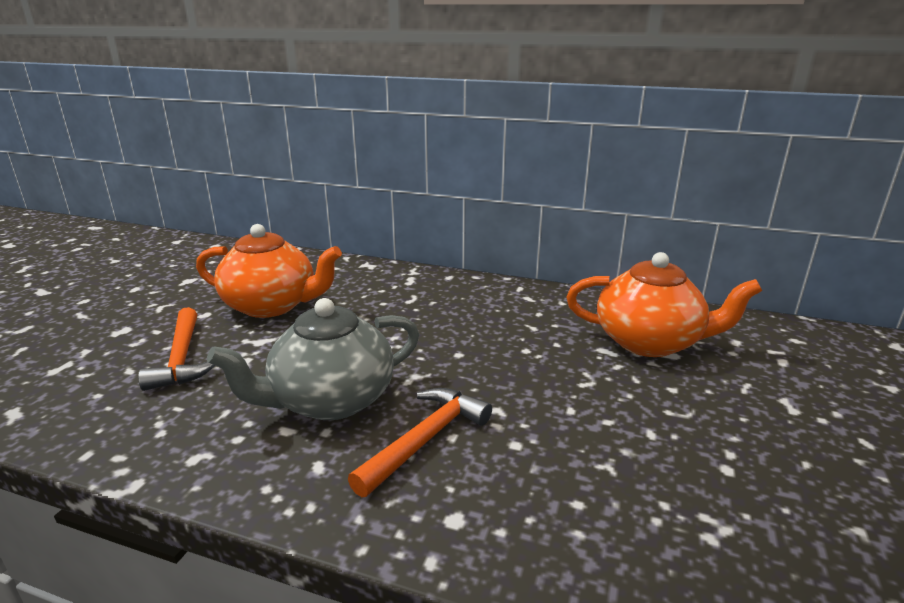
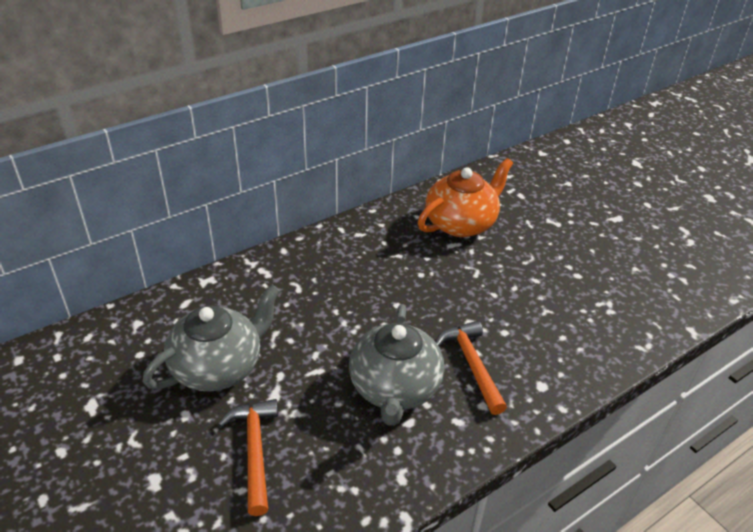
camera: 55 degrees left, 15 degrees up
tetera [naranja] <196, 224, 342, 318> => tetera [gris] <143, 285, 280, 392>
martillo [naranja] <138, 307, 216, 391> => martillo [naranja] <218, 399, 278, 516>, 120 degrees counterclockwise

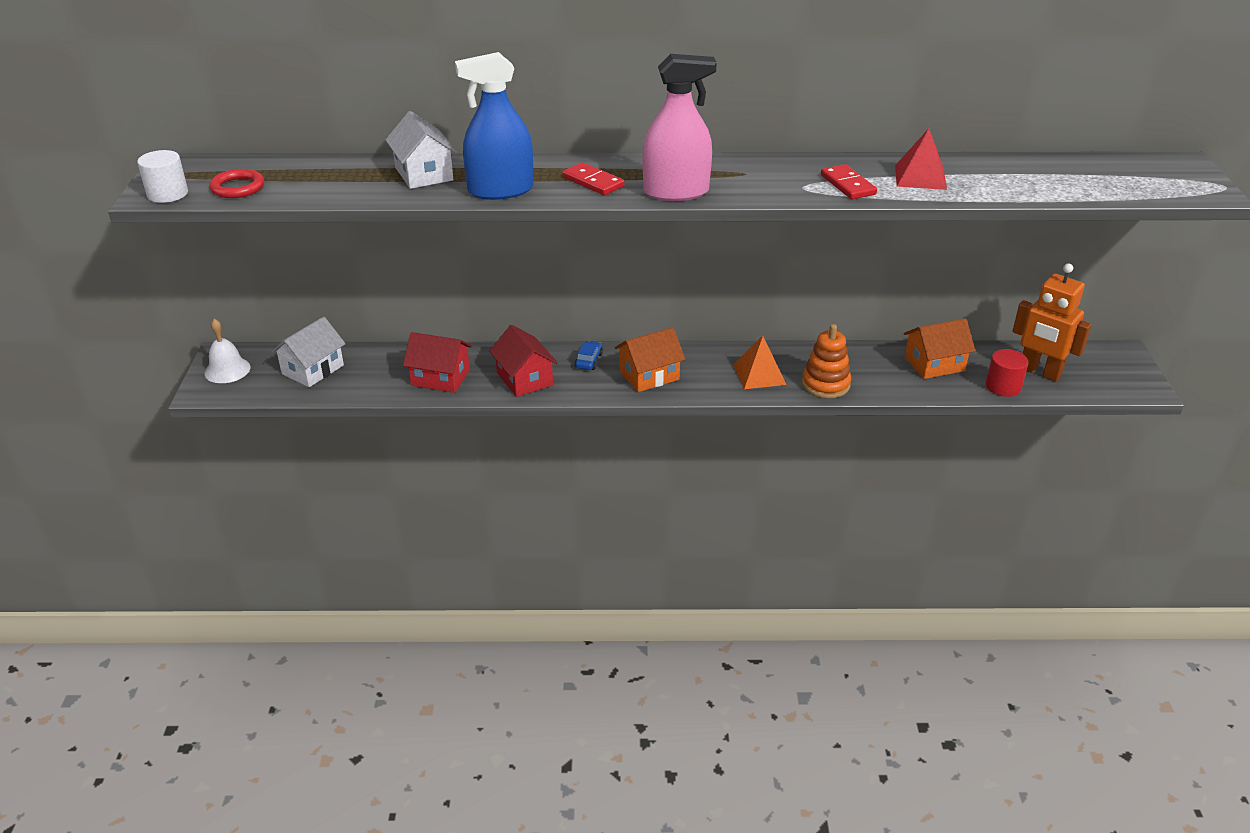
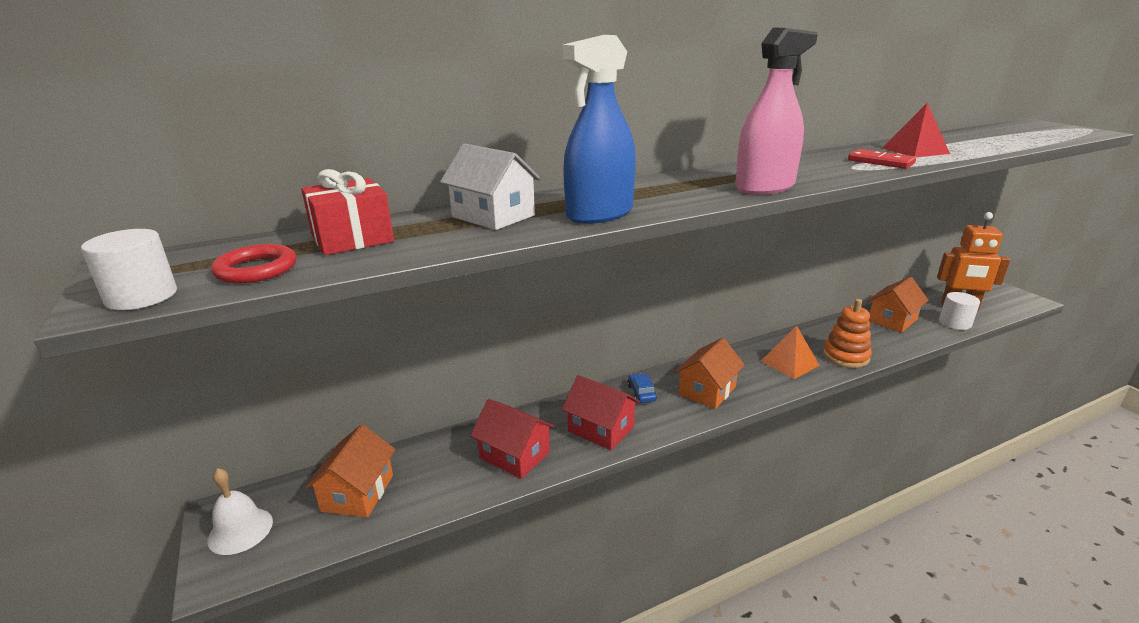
camera: 25 degrees left, 10 degrees down
ficha de dominó [rojo] <563, 162, 624, 195> => nothing
nothing => regalo [rojo] <301, 169, 394, 255>
casa [blanco] <271, 317, 346, 387> => casa [naranja] <305, 424, 396, 518>
cilindro [rojo] <986, 349, 1028, 397> => cilindro [blanco] <939, 292, 980, 330>
casa [rojo] <403, 332, 472, 393> => casa [rojo] <470, 399, 555, 479>, 45 degrees clockwise

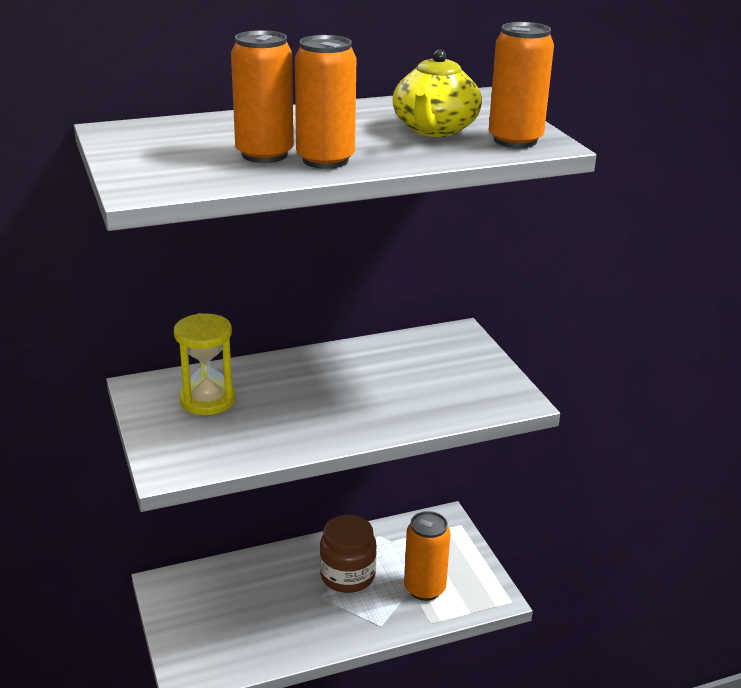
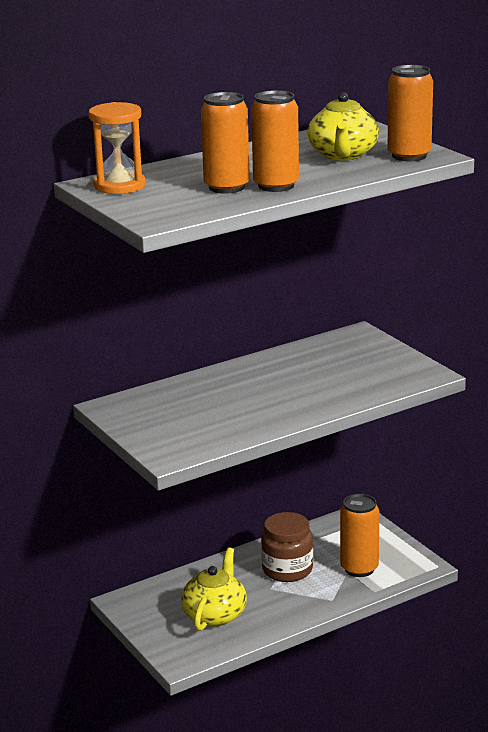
camera: 10 degrees left, 5 degrees down
reloj de arena [amarillo] <174, 313, 235, 415> => nothing
nothing => reloj de arena [naranja] <88, 102, 145, 194>
nothing => tetera [amarillo] <181, 547, 247, 631>

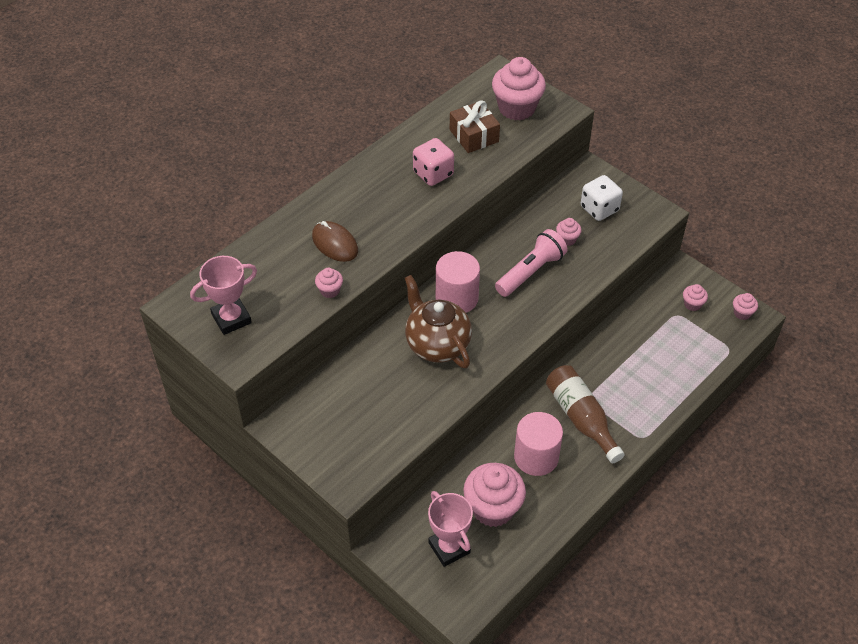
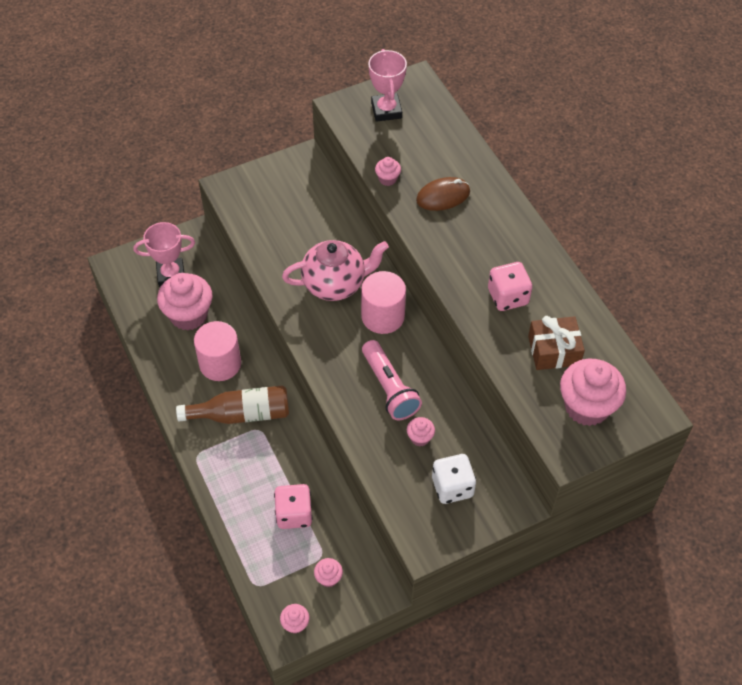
camera: 110 degrees right, 5 degrees up
nothing => dado [rosa] <274, 484, 313, 529>
tetera [marrón] <405, 275, 472, 368> => tetera [rosa] <282, 240, 389, 301>

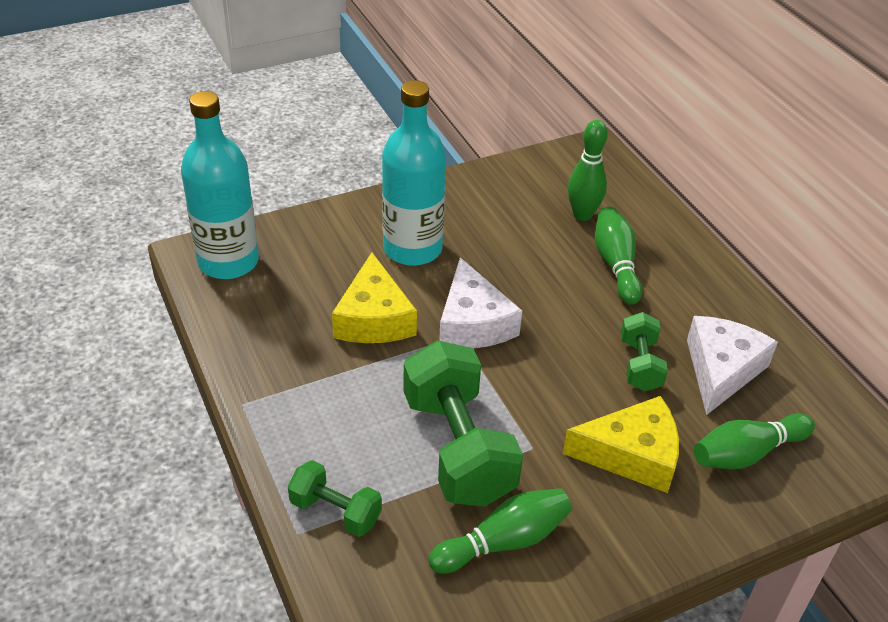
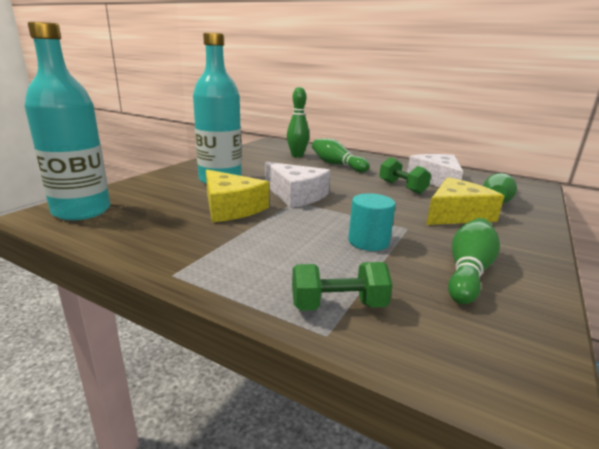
camera: 35 degrees left, 20 degrees down
mancuerna [verde] <404, 340, 523, 507> => cilindro [turquesa] <348, 193, 396, 251>

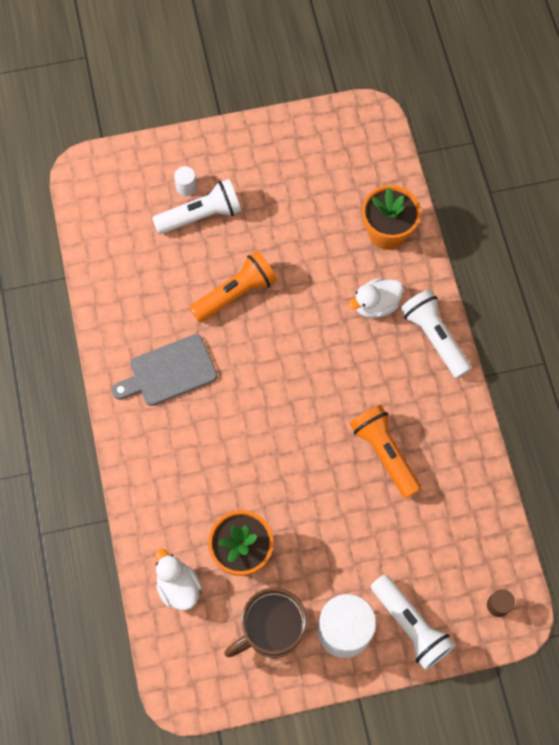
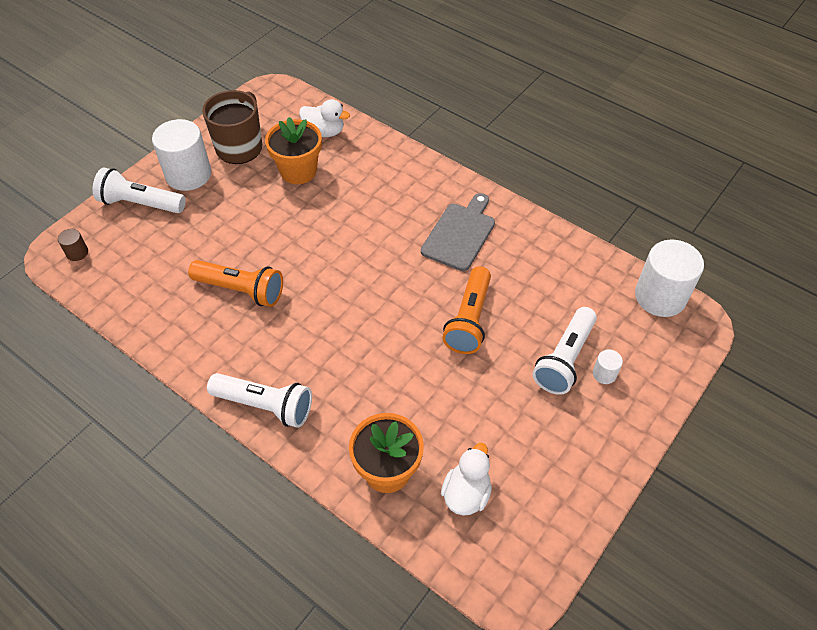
camera: 140 degrees right, 15 degrees down
nothing => cilindro [blanco] <635, 240, 704, 317>
pato [blanco] <348, 278, 403, 318> => pato [blanco] <441, 443, 492, 516>, move

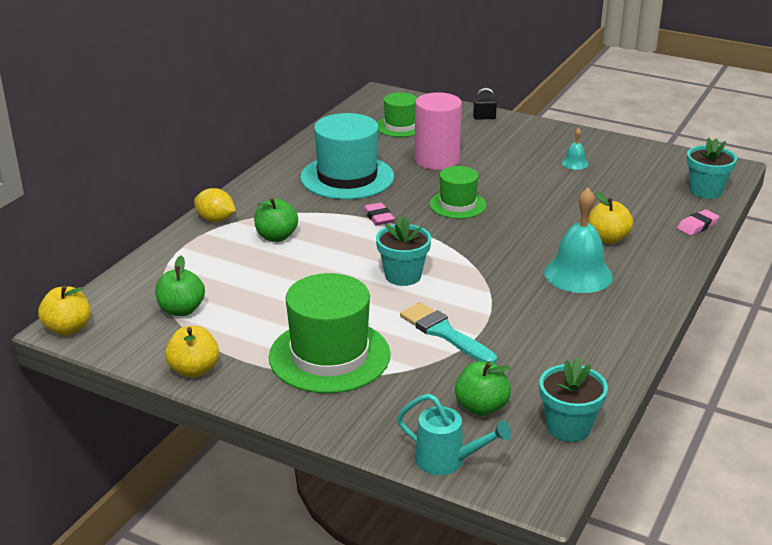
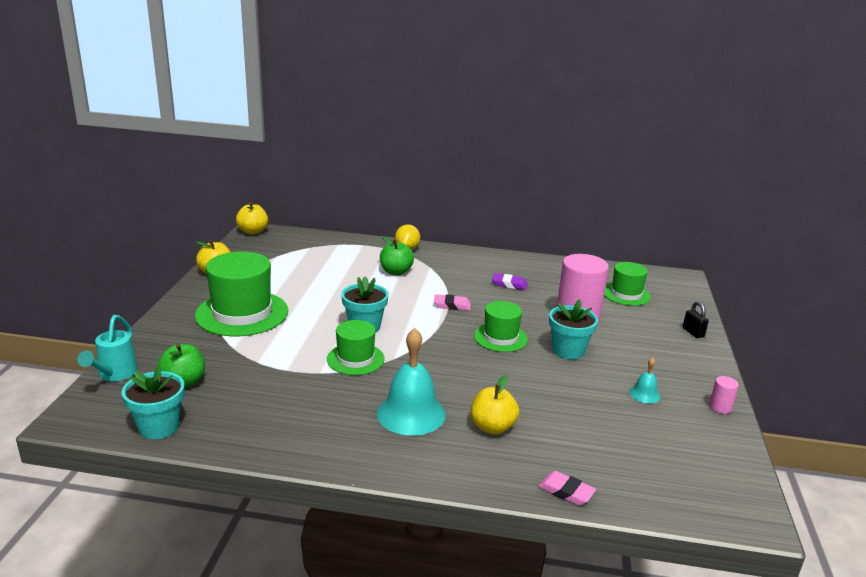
camera: 70 degrees right, 5 degrees down
manzana [verde] <155, 256, 205, 316> => nothing
pincel [turquesa] <400, 302, 497, 364> => nothing
nothing => sombrero [verde] <327, 320, 385, 375>
nothing => cilindro [rosa] <709, 376, 739, 414>
maceta [turquesa] <687, 137, 737, 199> => maceta [turquesa] <549, 299, 598, 360>, move
sombrero [turquesa] <300, 113, 394, 199> => goma de borrar [morado] <492, 273, 528, 290>
goma de borrar [rosa] <363, 202, 395, 226> => goma de borrar [rosa] <434, 294, 471, 310>, 45 degrees clockwise

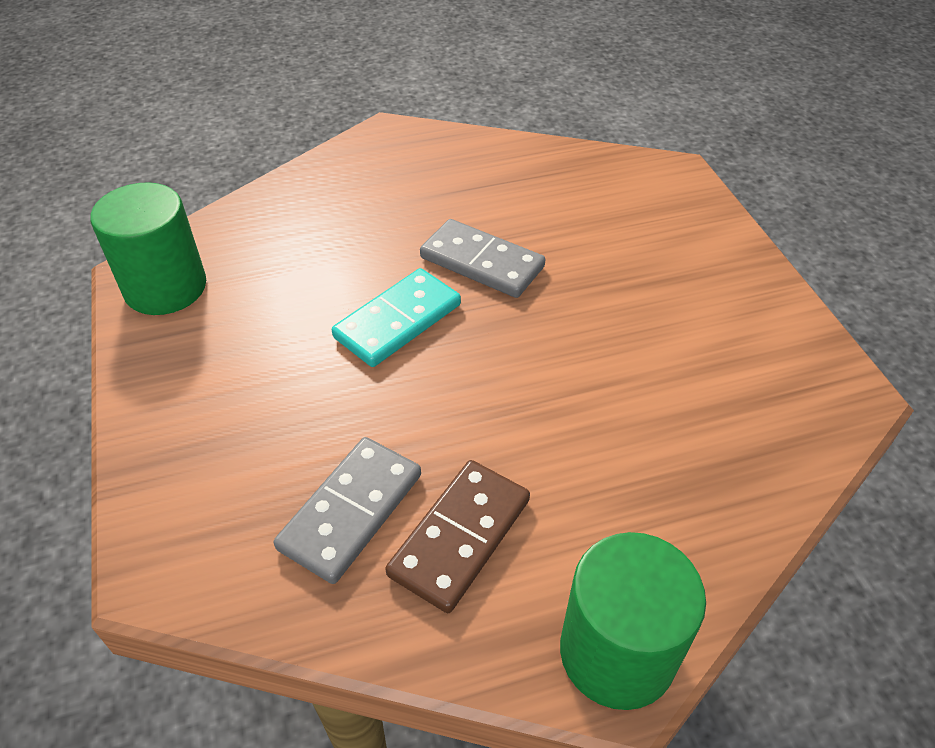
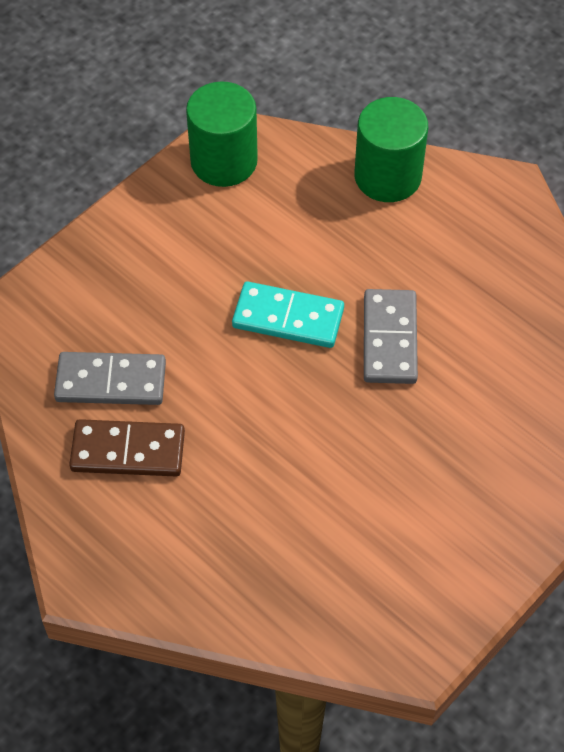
camera: 60 degrees right, 10 degrees up
cilindro [verde] <560, 532, 706, 710> => cilindro [verde] <354, 97, 428, 202>, move

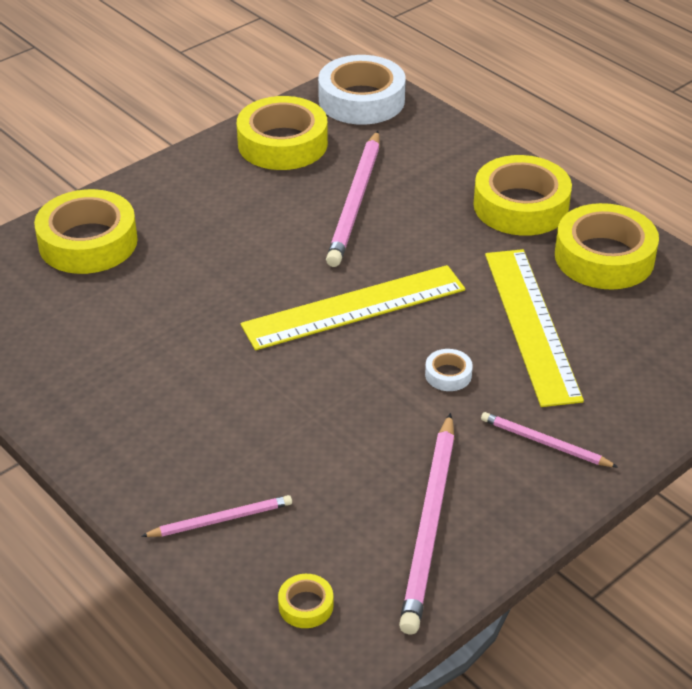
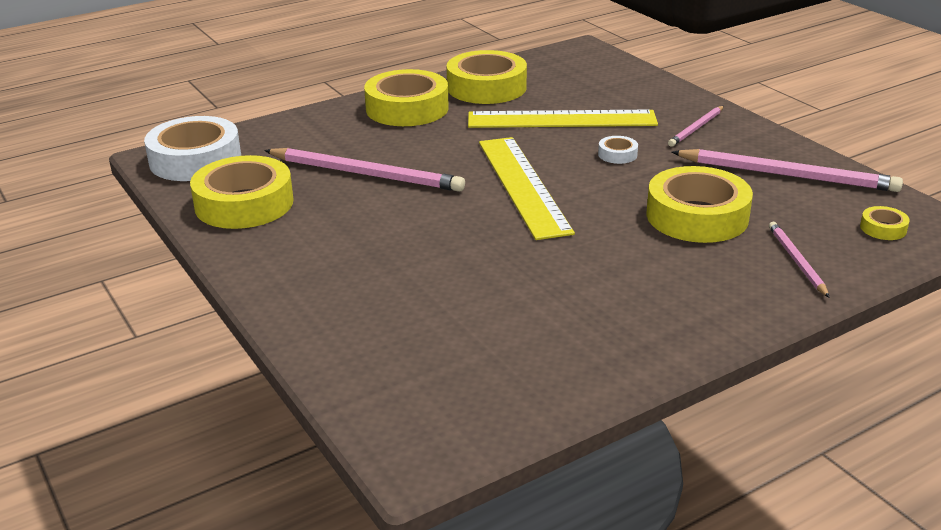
camera: 80 degrees left, 10 degrees down
cinta adhesiva [amarillo] <34, 189, 138, 274> => cinta adhesiva [amarillo] <647, 166, 753, 243>, move

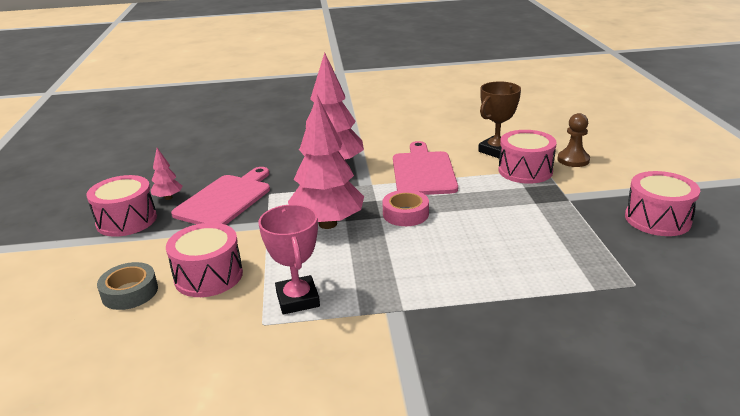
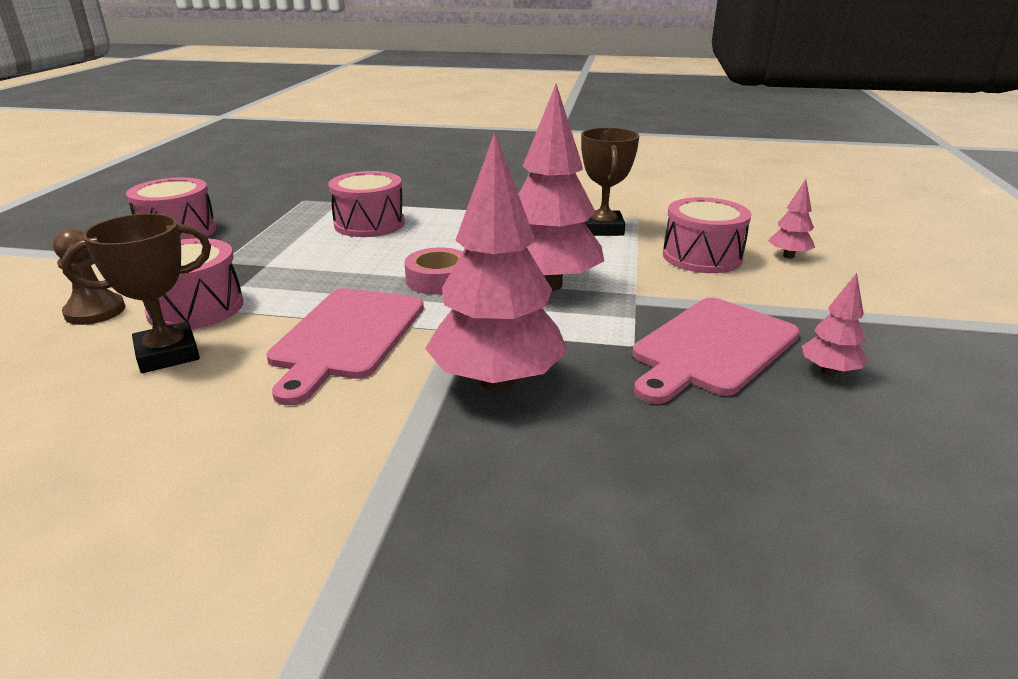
camera: 165 degrees left, 0 degrees up
tambor [rosa] <87, 175, 157, 237> => tambor [rosa] <328, 171, 405, 237>, move
cinta adhesiva [gris] <97, 262, 158, 310> => árbol [rosa] <768, 179, 815, 259>
trofeo [rosa] <259, 204, 320, 314> => trofeo [marrón] <581, 128, 639, 236>

